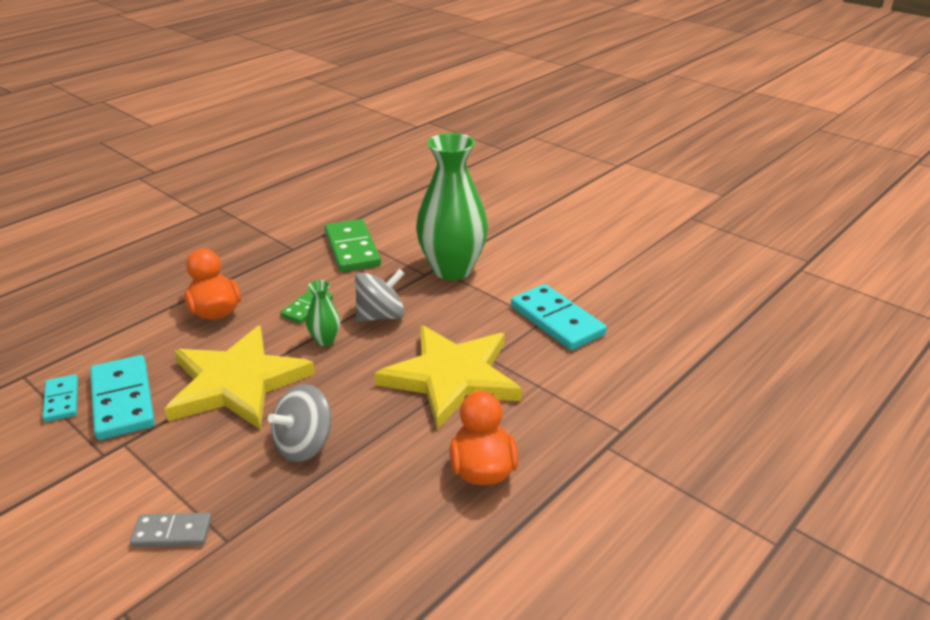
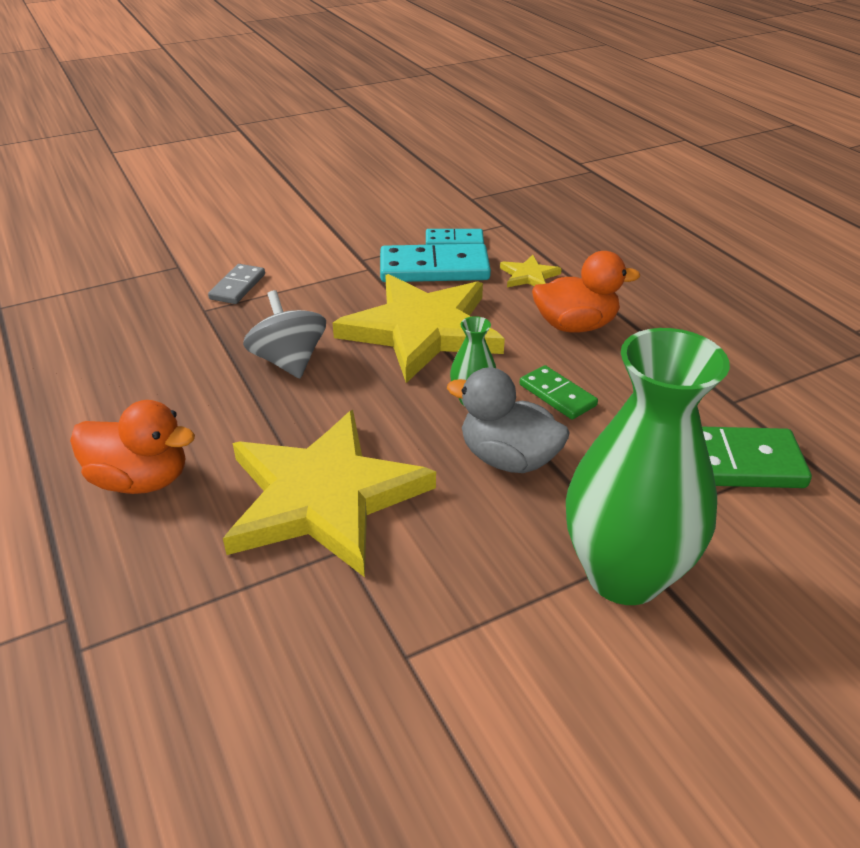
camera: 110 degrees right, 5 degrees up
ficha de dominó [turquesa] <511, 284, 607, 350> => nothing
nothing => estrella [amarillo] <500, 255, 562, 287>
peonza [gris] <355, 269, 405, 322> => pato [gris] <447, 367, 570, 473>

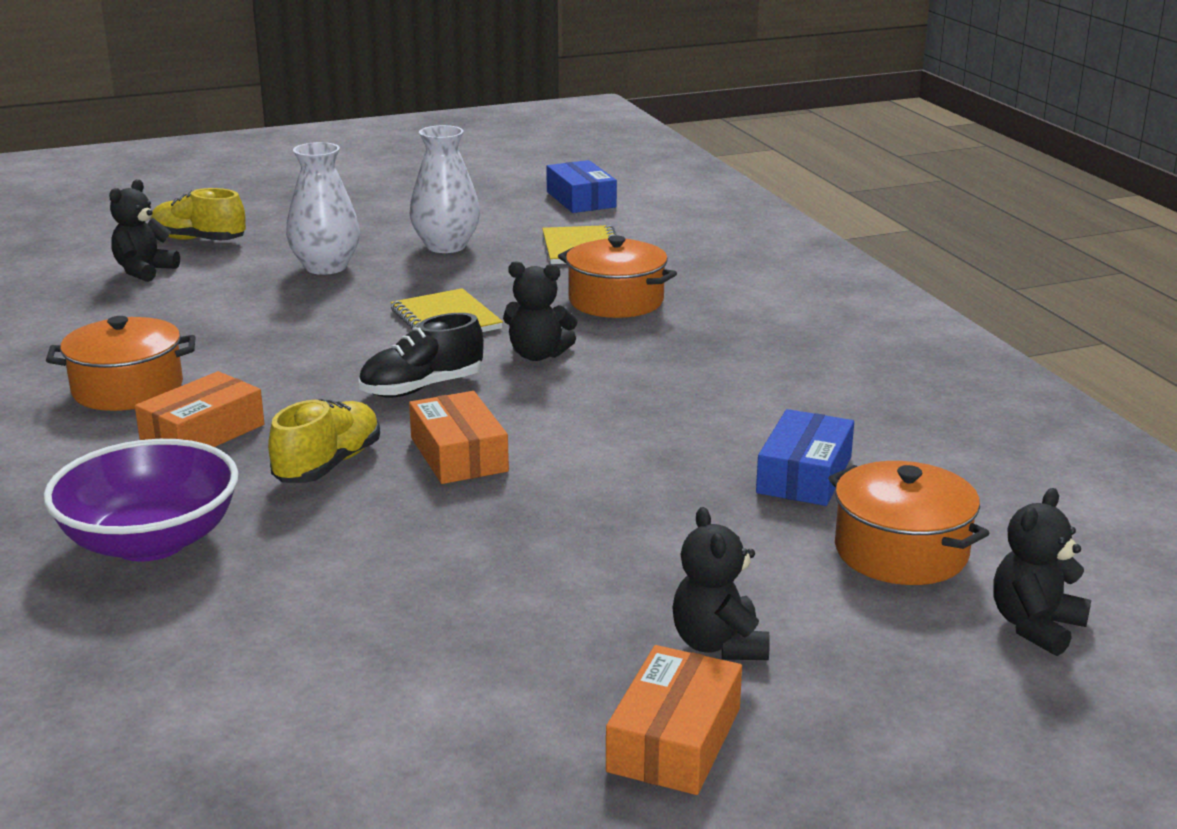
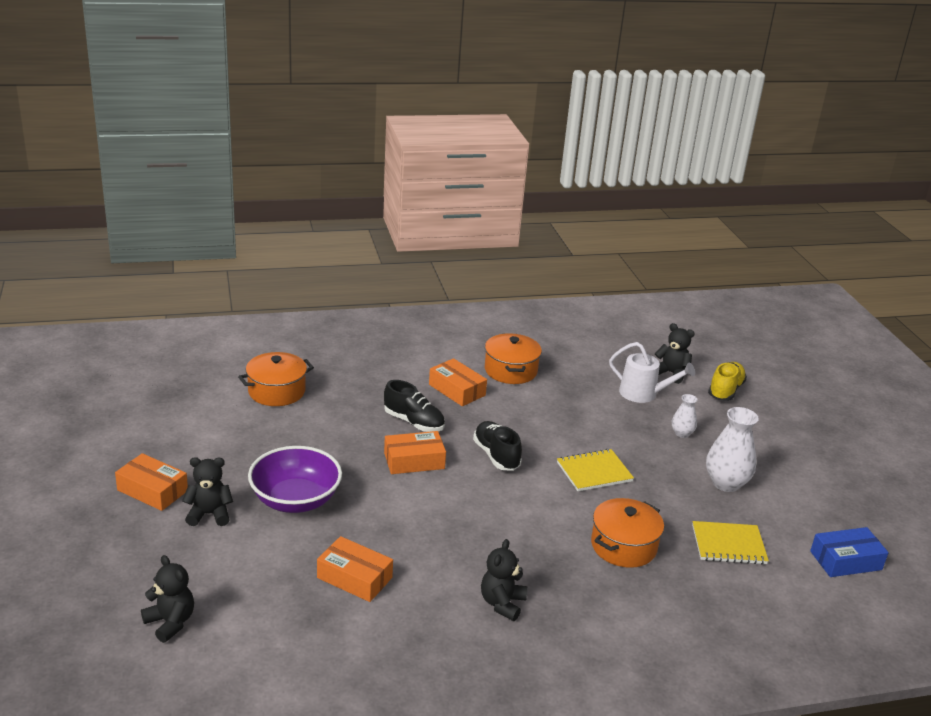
camera: 95 degrees right, 5 degrees up
nothing => regadera [blanco] <609, 342, 695, 403>
cuenco [morado] <43, 439, 239, 562> => cuenco [morado] <248, 446, 342, 513>, move
osito [negro] <503, 261, 578, 361> => osito [negro] <481, 539, 527, 621>, move
olla [naranja] <828, 461, 990, 585> => olla [naranja] <238, 352, 314, 406>, move
zapato [amarillo] <268, 399, 380, 483> => zapato [negro] <384, 380, 445, 432>
caja [azul] <756, 409, 854, 506> => caja [naranja] <317, 536, 393, 602>
florero [blanco] <286, 142, 360, 275> => florero [blanco] <672, 394, 698, 438>, x0.55

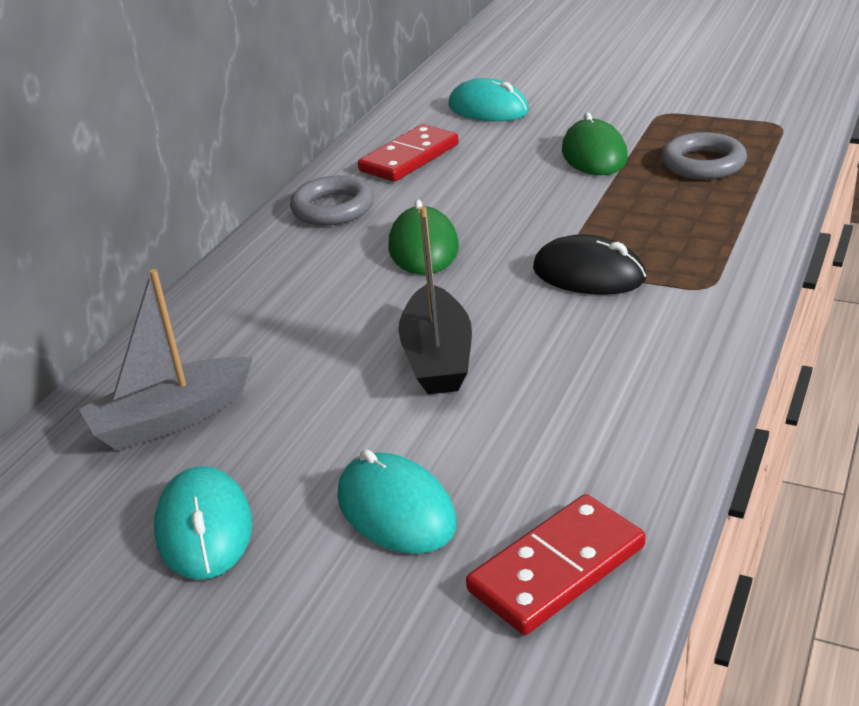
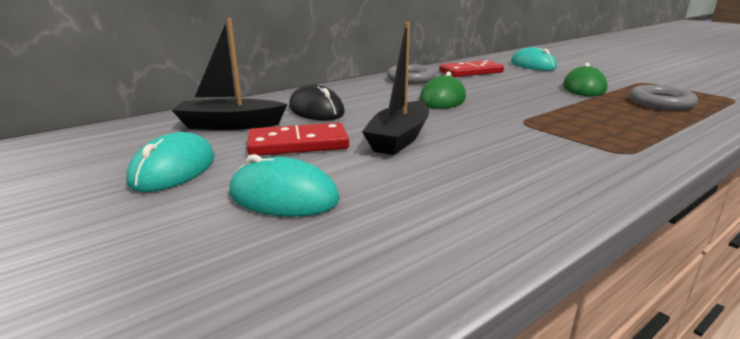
camera: 25 degrees right, 10 degrees down
ficha de dominó [rojo] <466, 494, 645, 635> => ficha de dominó [rojo] <247, 123, 349, 156>, move
ratón [negro] <533, 234, 646, 295> => ratón [negro] <289, 84, 345, 120>, move
barco [gris] <79, 269, 252, 451> => barco [negro] <171, 18, 287, 130>
ratón [turquesa] <338, 449, 457, 554> => ratón [turquesa] <229, 154, 340, 217>, 60 degrees counterclockwise

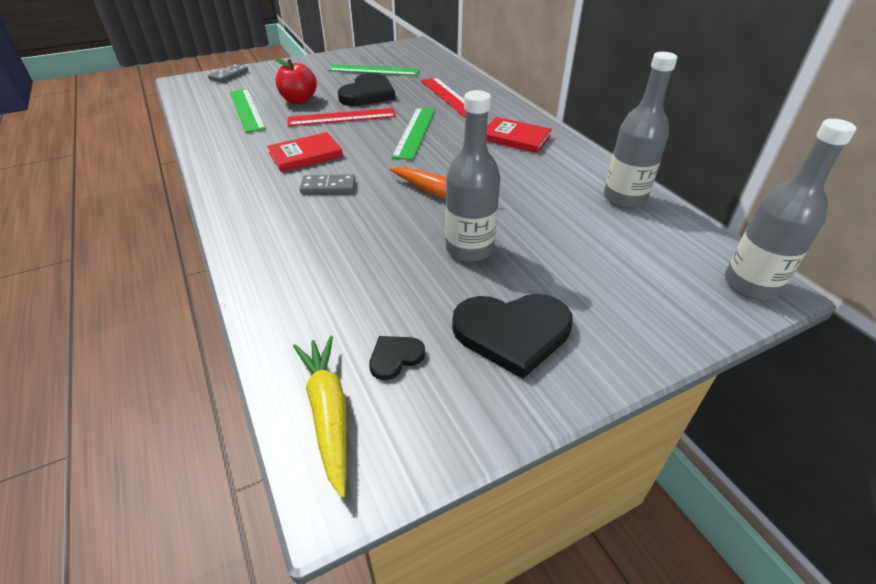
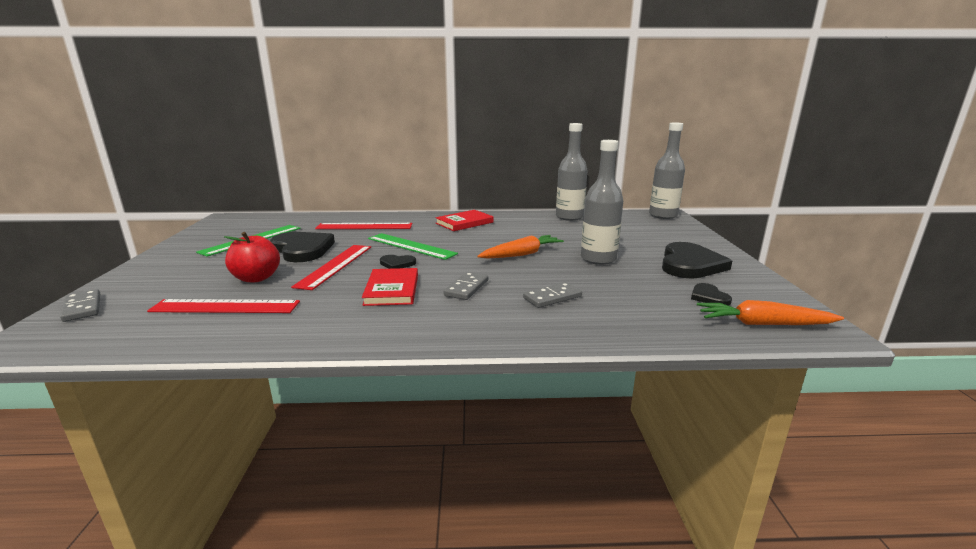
camera: 65 degrees left, 20 degrees down
nothing => corazón [negro] <380, 255, 416, 269>
nothing => ficha de dominó [gris] <523, 282, 582, 308>
regla [verde] <230, 89, 266, 133> => regla [rojo] <147, 299, 300, 313>
zanahoria [amarillo] <293, 336, 346, 498> => zanahoria [naranja] <697, 300, 844, 325>

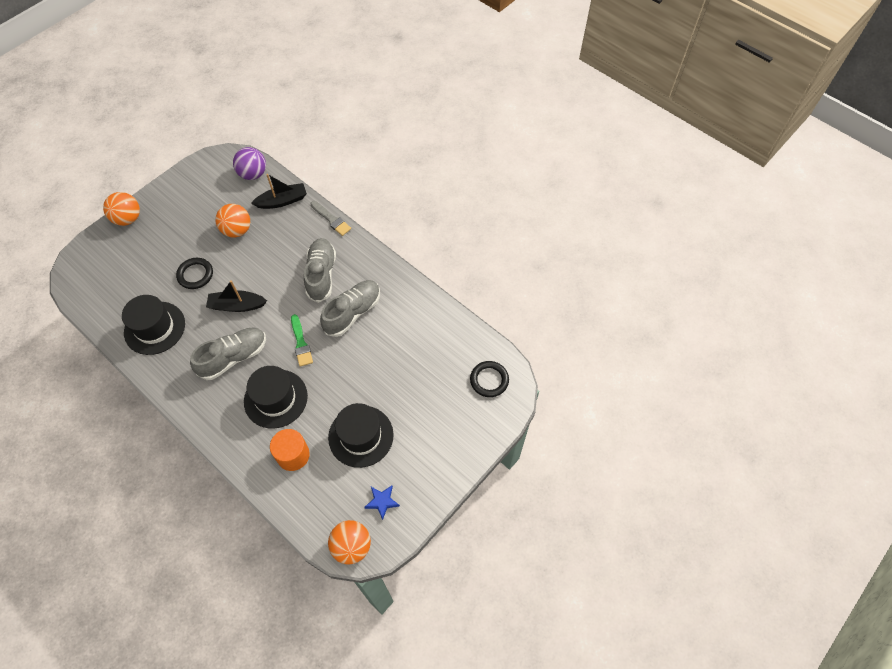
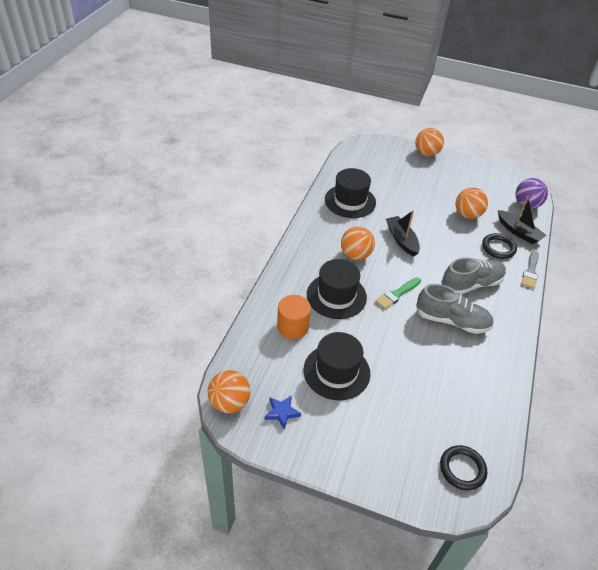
camera: 65 degrees right, 15 degrees down
anillo [negro] <176, 258, 213, 289> => anillo [negro] <482, 233, 517, 259>, move
zapato [gris] <190, 327, 266, 380> => pelota [naranja] <341, 226, 375, 260>

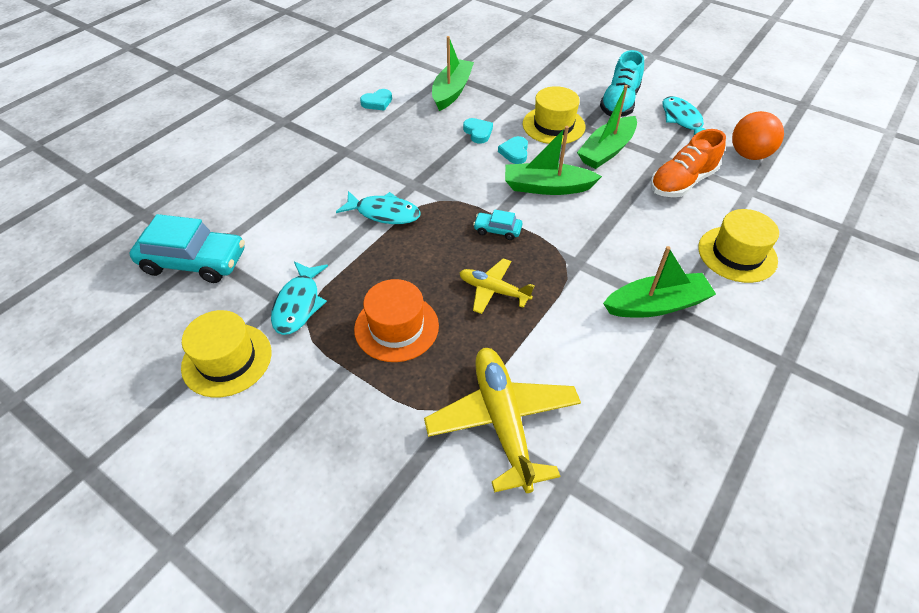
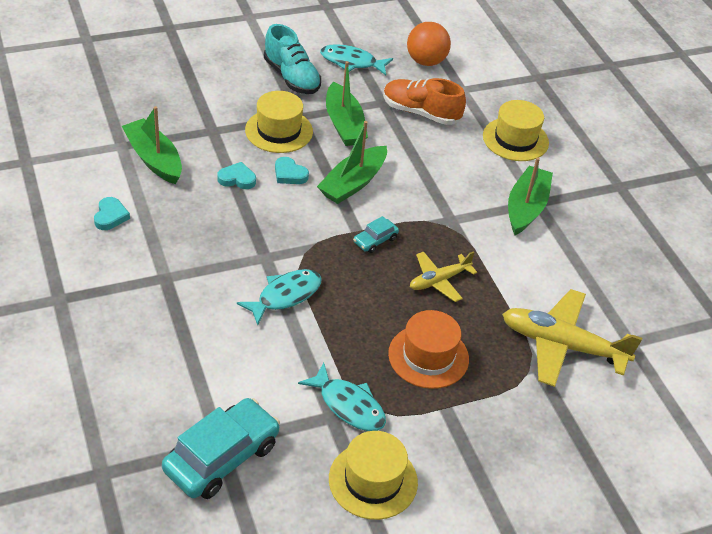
camera: 60 degrees left, 5 degrees down
zapato [naranja] <650, 129, 726, 197> => zapato [naranja] <383, 78, 466, 125>, 120 degrees clockwise

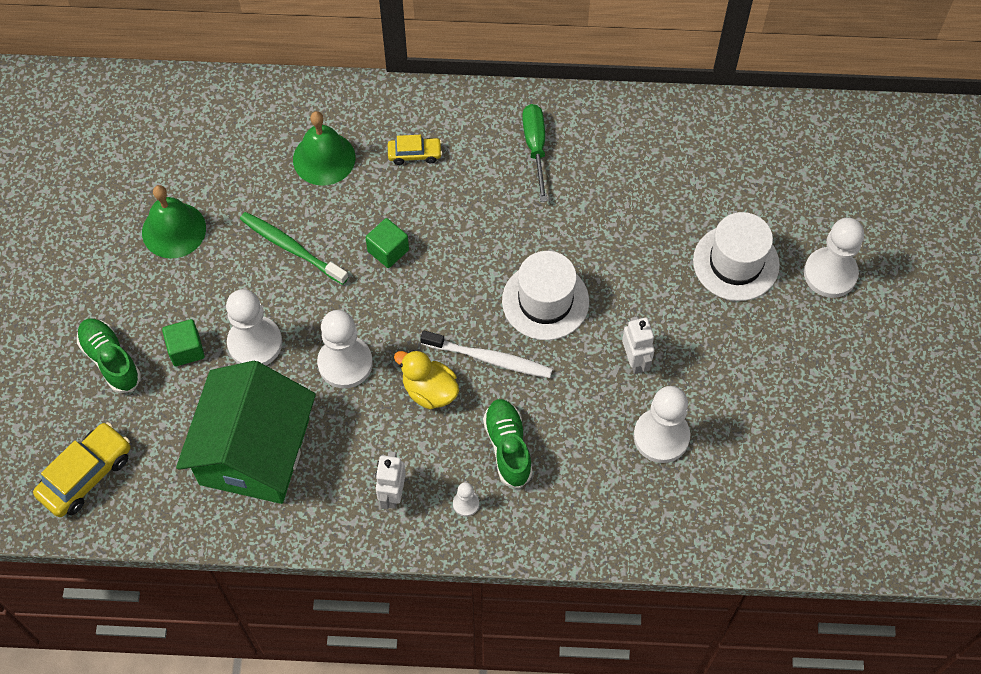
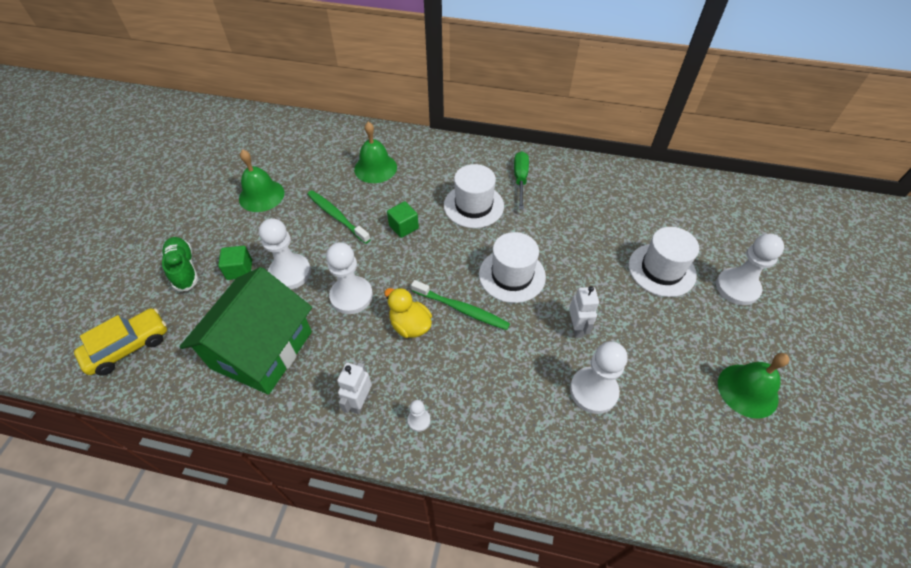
camera: 10 degrees right, 10 degrees down
coche [amarillo] <388, 135, 442, 165> => nothing
zapato [verde] <483, 399, 533, 489> => nothing
nothing => sombrero [blanco] <444, 164, 504, 228>
nothing => campana [verde] <718, 353, 789, 419>
cepillo de dientes [blanco] <420, 330, 553, 378> => cepillo de dientes [verde] <411, 280, 510, 330>

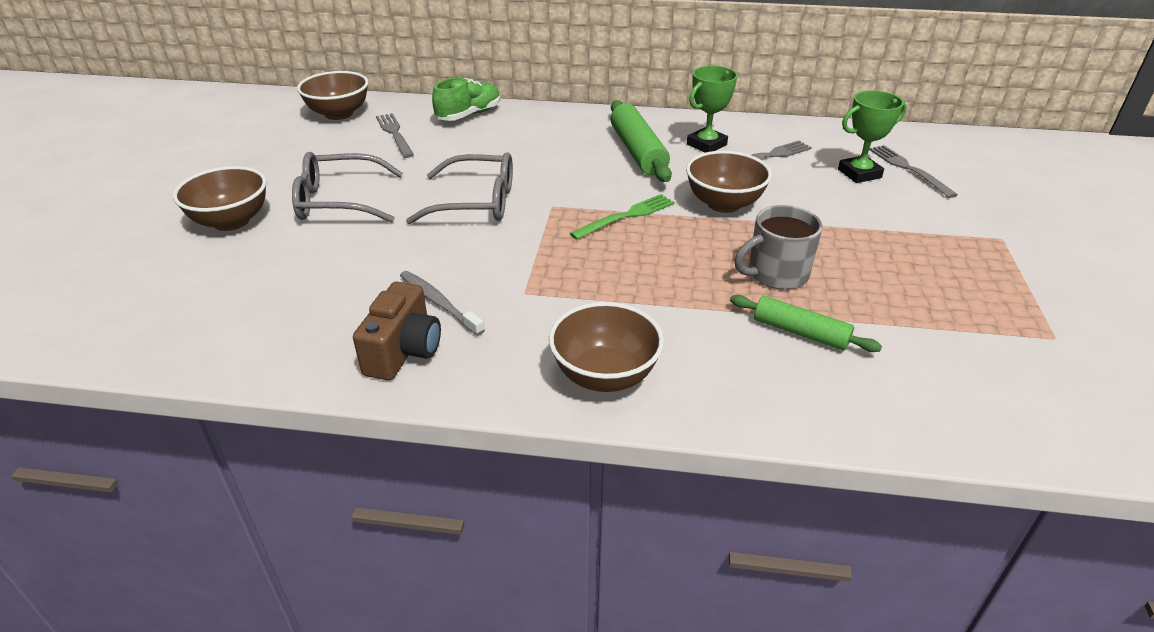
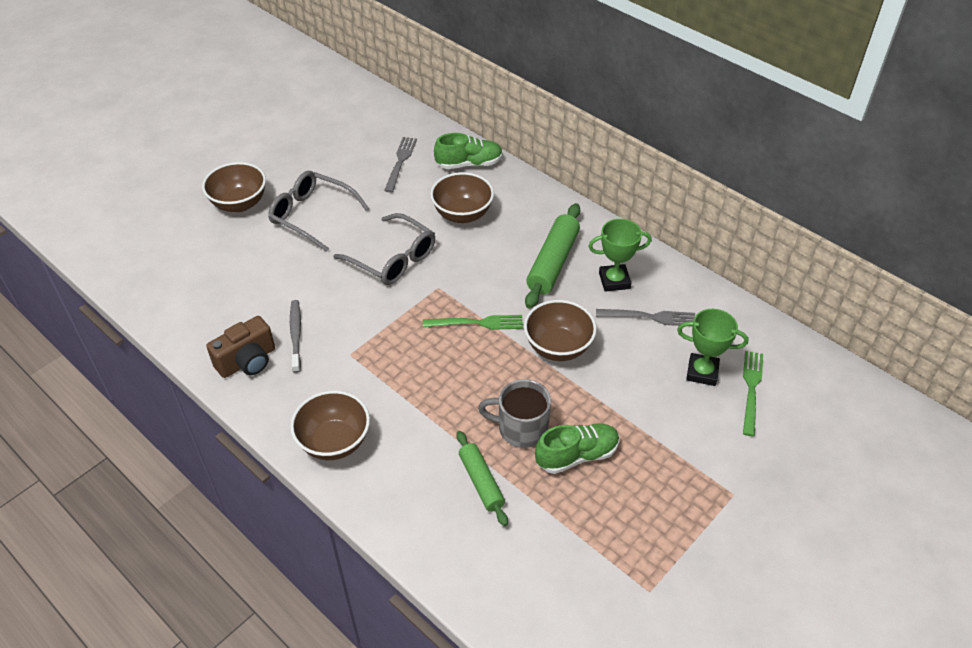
camera: 35 degrees right, 10 degrees up
nothing => zapato [verde] <535, 423, 619, 474>
cuenco [marrón] <297, 71, 368, 120> => cuenco [marrón] <430, 172, 494, 223>, move
tenedor [gris] <869, 145, 958, 198> => tenedor [verde] <743, 351, 763, 436>

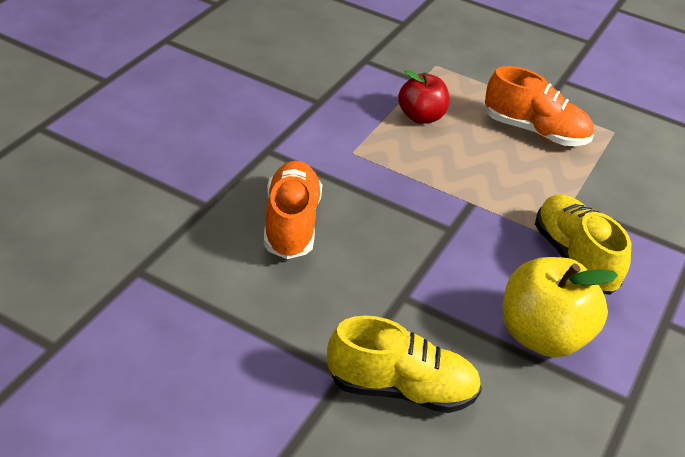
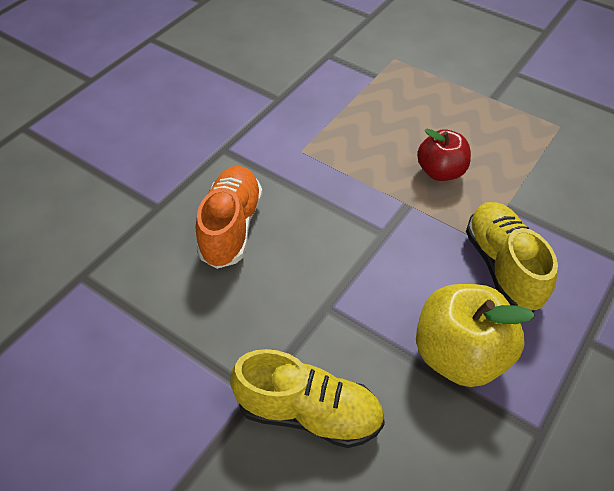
camera: 10 degrees right, 10 degrees up
zapato [naranja] <485, 66, 594, 146> => nothing
manzana [rojo] <398, 70, 449, 124> => manzana [rojo] <417, 129, 471, 181>, move

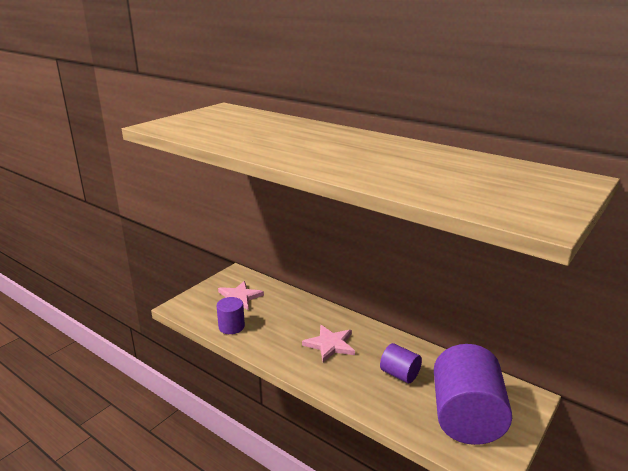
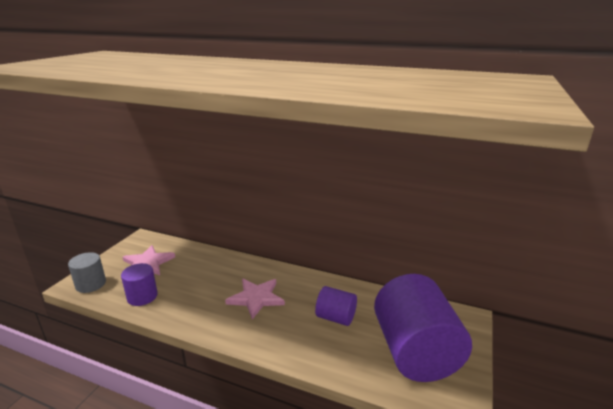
camera: 15 degrees left, 0 degrees up
nothing => cilindro [gris] <68, 252, 106, 293>

